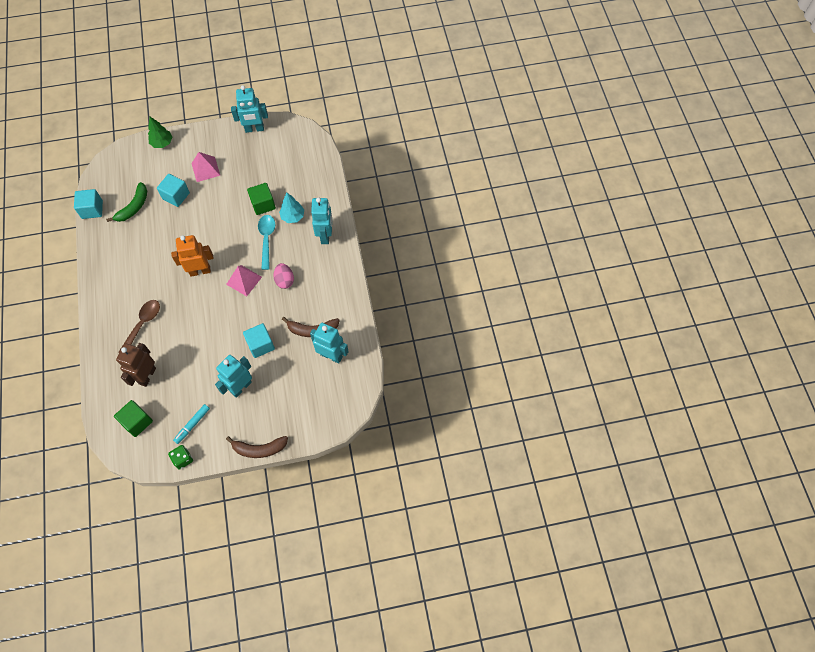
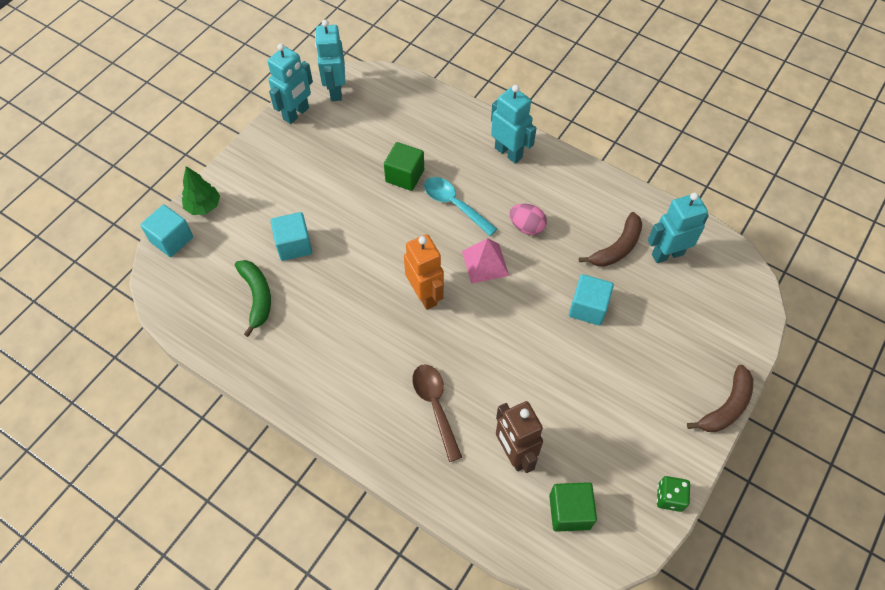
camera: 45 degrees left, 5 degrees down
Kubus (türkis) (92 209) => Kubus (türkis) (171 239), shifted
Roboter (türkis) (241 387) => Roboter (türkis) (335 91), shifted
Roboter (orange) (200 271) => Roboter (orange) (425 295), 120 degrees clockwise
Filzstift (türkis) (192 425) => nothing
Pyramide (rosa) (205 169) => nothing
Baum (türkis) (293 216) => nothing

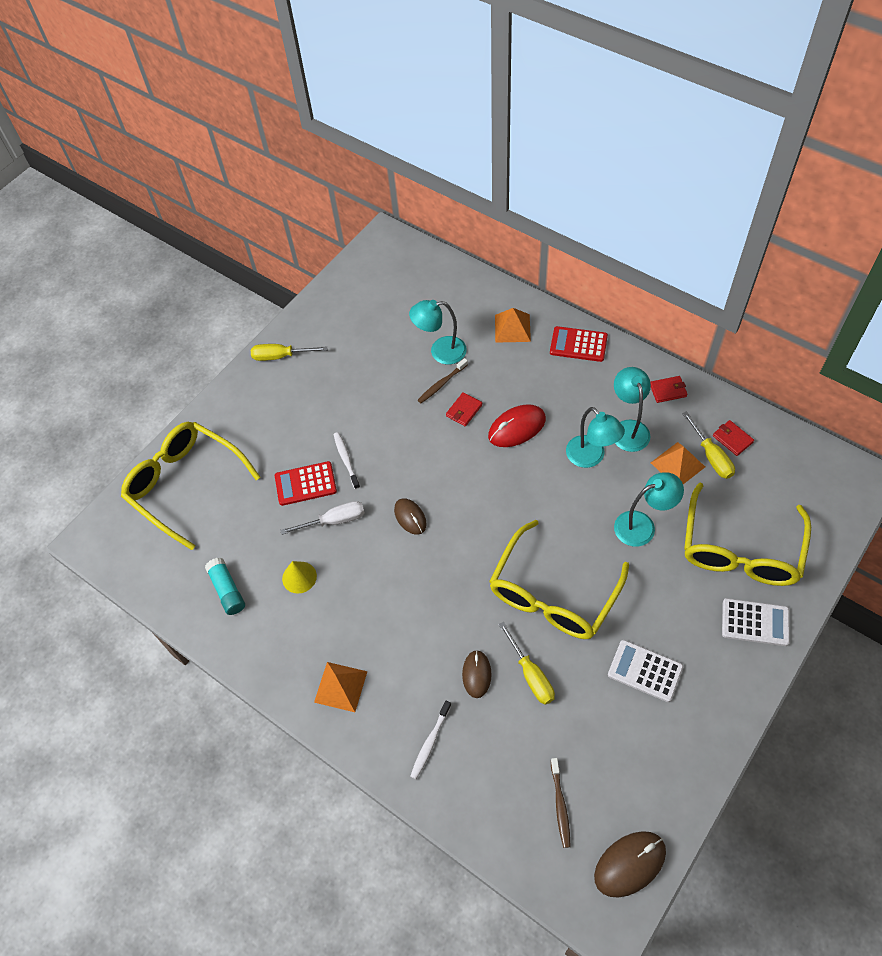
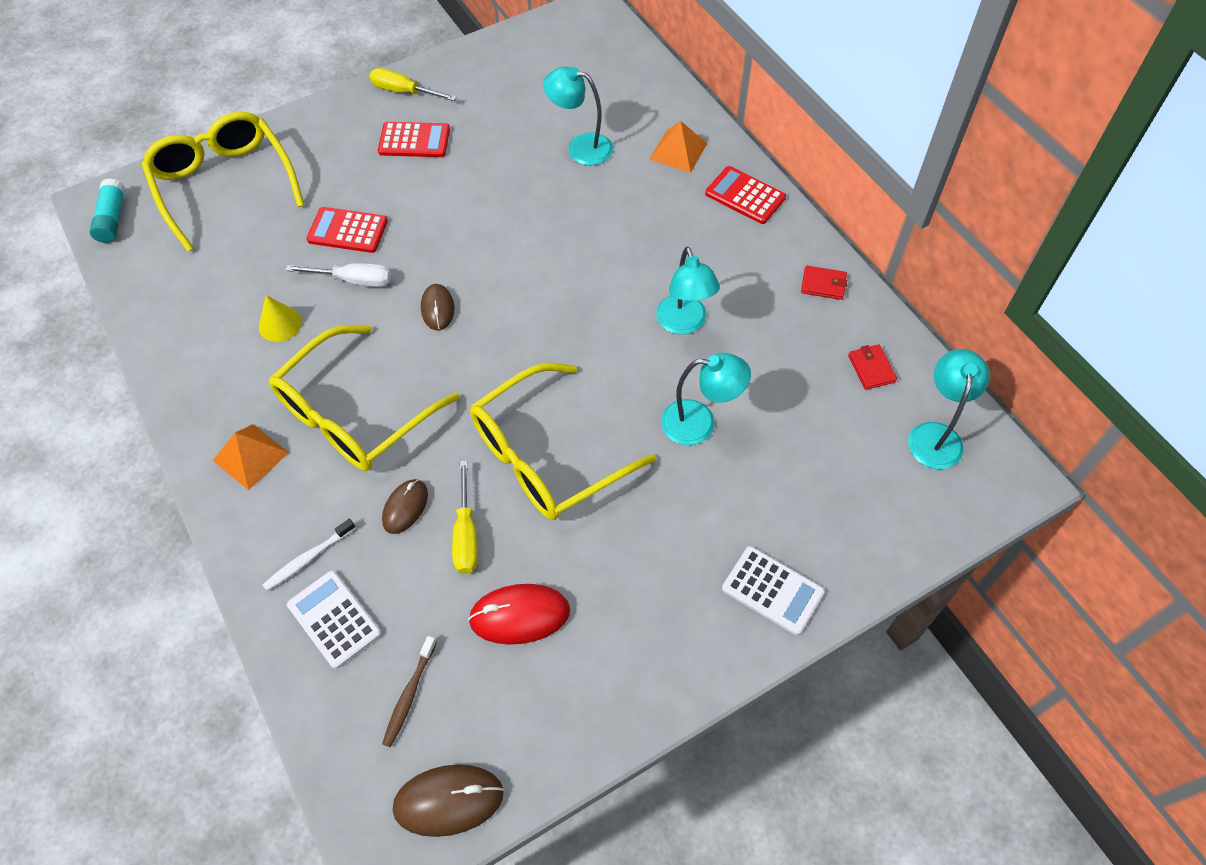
camera: 20 degrees right, 0 degrees up
Klebestift (türkis) (227 590) => Klebestift (türkis) (112 219), shifted
Brille (gelb) (740 550) => Brille (gelb) (354 414), shifted
Taschenrechner (weiß) (645 671) => Taschenrechner (weiß) (334 619), shifted
nothing => Taschenrechner (rot) (414 140)
Computermaus (rot) (517 428) => Computermaus (rot) (519 615), shifted
Lampe (türkis) (628 428) => Lampe (türkis) (936 435), shifted
Zahnbürste (weiß) (346 460) => nothing
Zahnbürste (braun) (441 384) => nothing
Geldbörse (rot) (464 410) => nothing
Pyramide (orange) (677 464) => nothing
Schraubenzieher (gelb) (711 456) => nothing

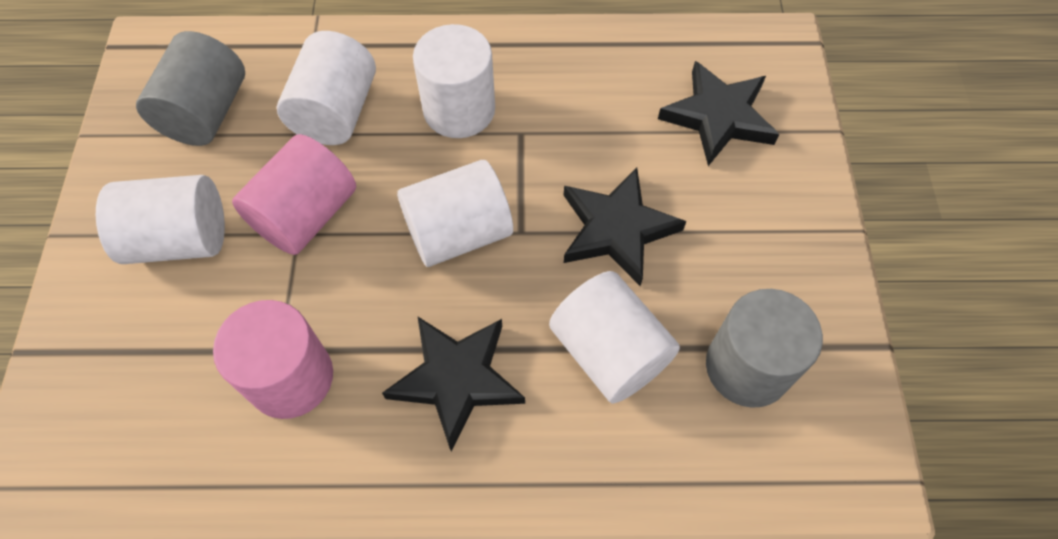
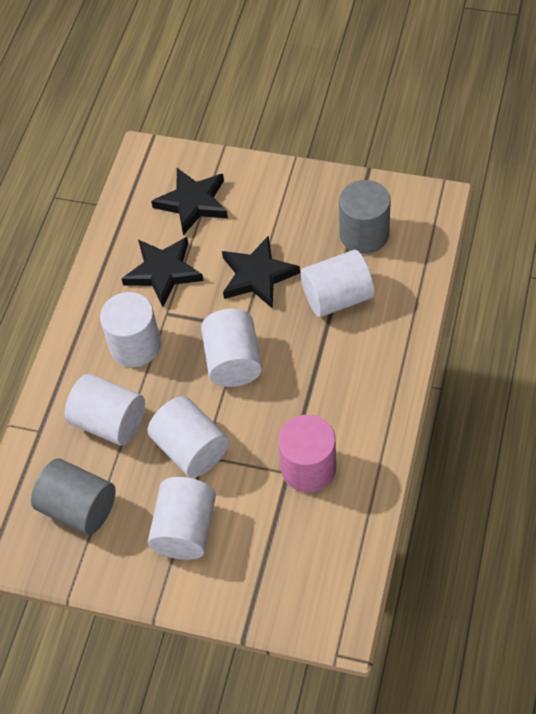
camera: 70 degrees left, 5 degrees down
Stern (schwarz) (456 379) => Stern (schwarz) (163 272), shifted
Vollzylinder (rosa) (305 215) => Vollzylinder (weiß) (191 449)

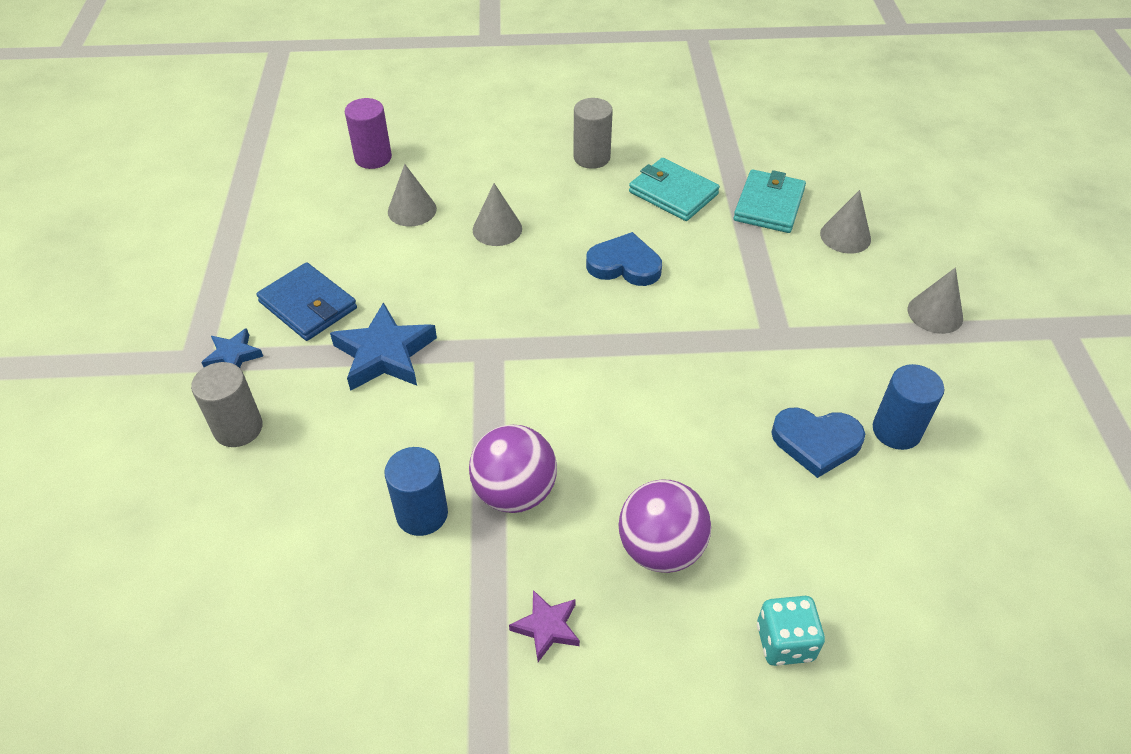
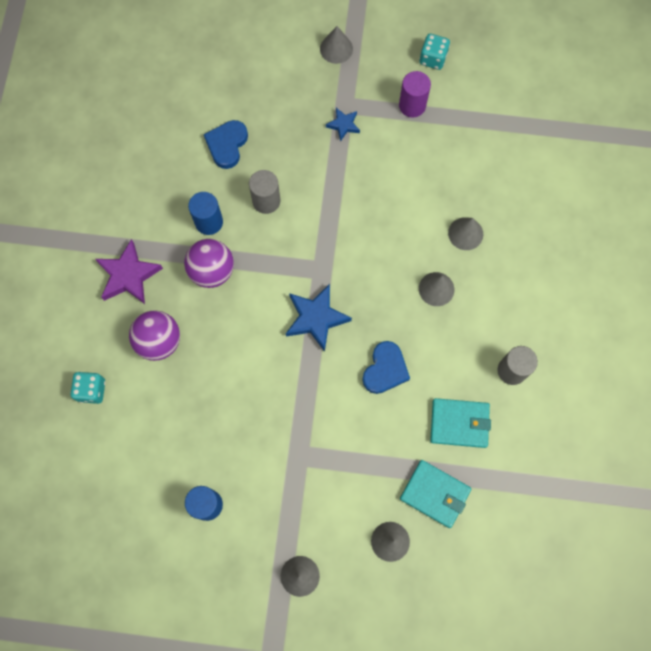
camera: 100 degrees right, 25 degrees up
Stern (lila) (547 627) => Stern (lila) (128 275), x1.82
Herz (blau) (816 442) => Herz (blau) (227 145), shifted
Vollzylinder (grau) (238 428) => Vollzylinder (grau) (266 201), shifted
Stern (blau) (385 354) => Stern (blau) (316 318), shifted
nothing => Kegel (grau) (336 49)
Vollzylinder (lila) (373 158) => Vollzylinder (lila) (412 105), shifted
nothing => Spielwürfel (türkis) (433 59)
Geldbörse (türkis) (673 193) => Geldbörse (türkis) (459 423), 45 degrees clockwise
Geldbörse (blau) (308 305) => nothing

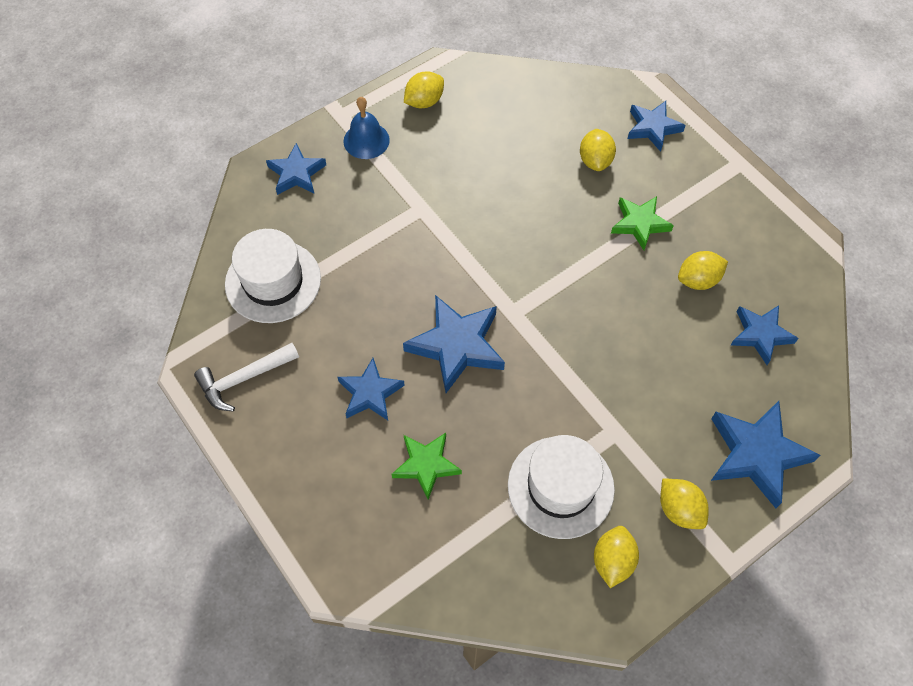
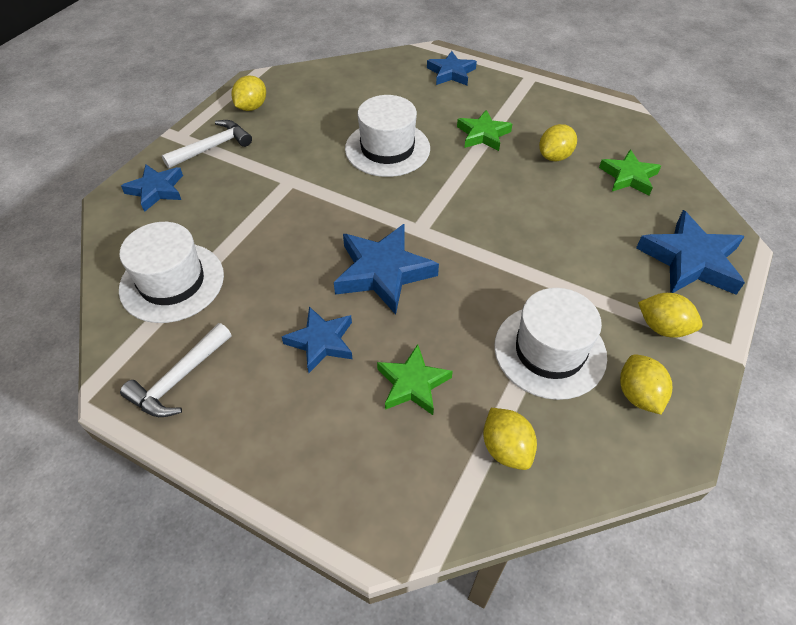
camera: 25 degrees left, 10 degrees down
Glocke (blau) (366 140) => Hammer (weiß) (212 147)
nothing => Hut (weiß) (387 148)
Zitrone (gelb) (595 161) => Zitrone (gelb) (506 448), shifted
Stern (blau) (760 335) => Stern (grün) (628 177)

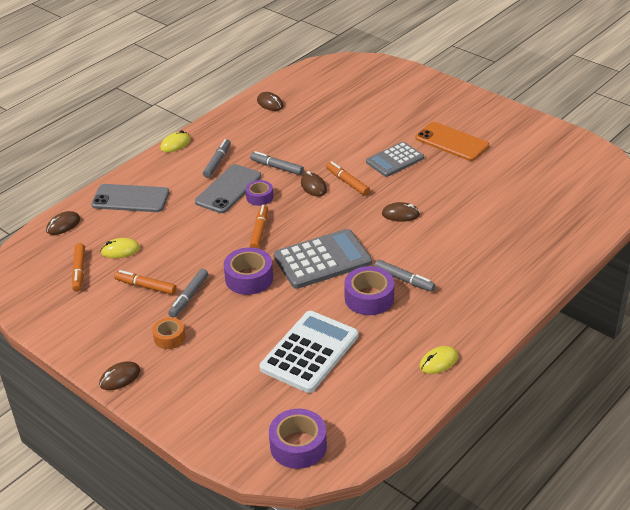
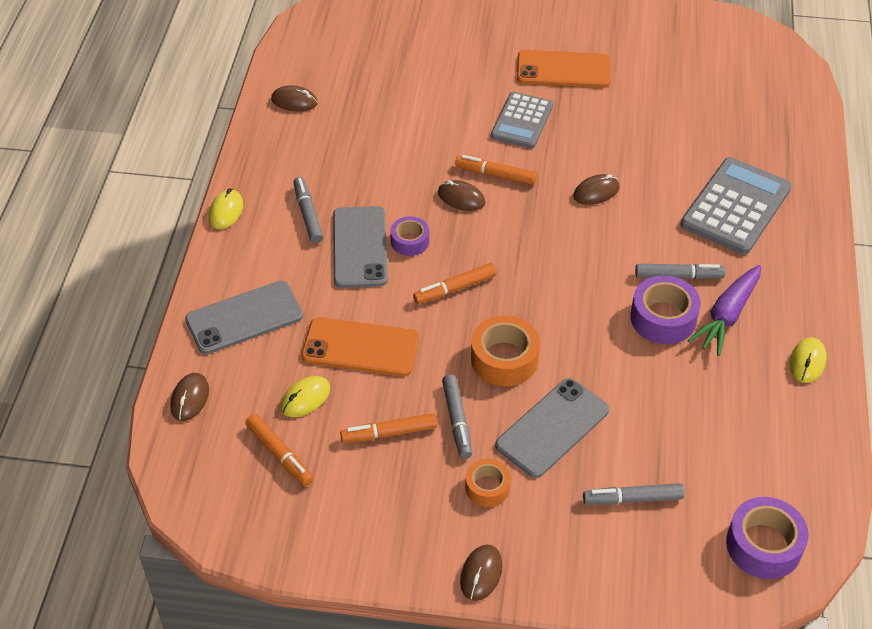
camera: 35 degrees left, 10 degrees up
nothing => Handy (orange) (360 347)
Filzstift (orange) (259 231) => Filzstift (orange) (455 288), 90 degrees counterclockwise
Klebeband (lila) (249 278) => Klebeband (orange) (504 359)
nothing => Handy (grau) (552 428)
Filzstift (grau) (277 167) => Filzstift (grau) (632 499), shifted
Taschenrechner (grau) (322 260) => Taschenrechner (grau) (736 207), shifted
nothing => Karotte (lila) (727 316)
Taschenrechner (weiß) (309 352) => nothing

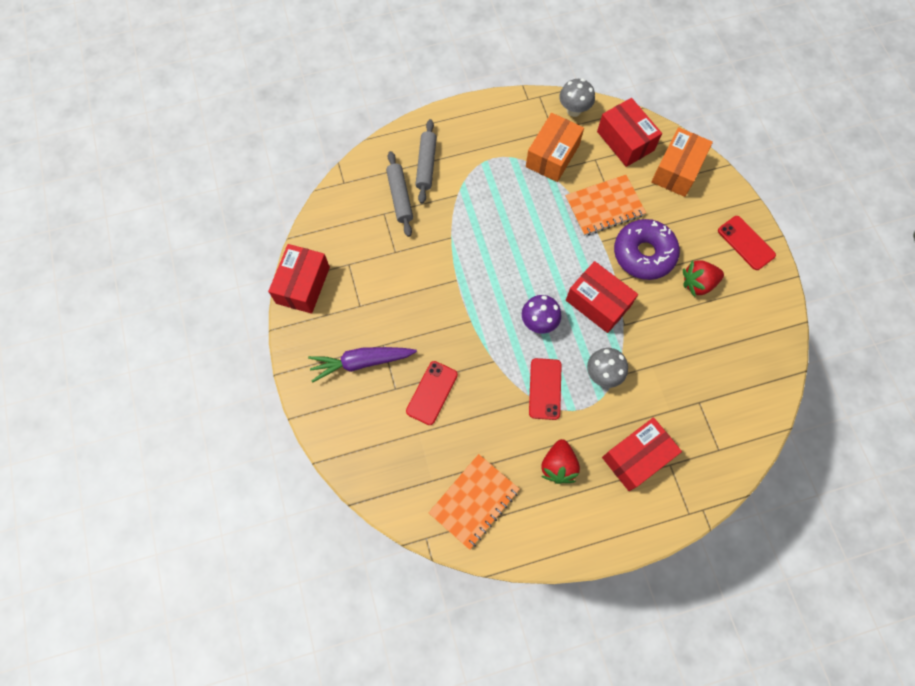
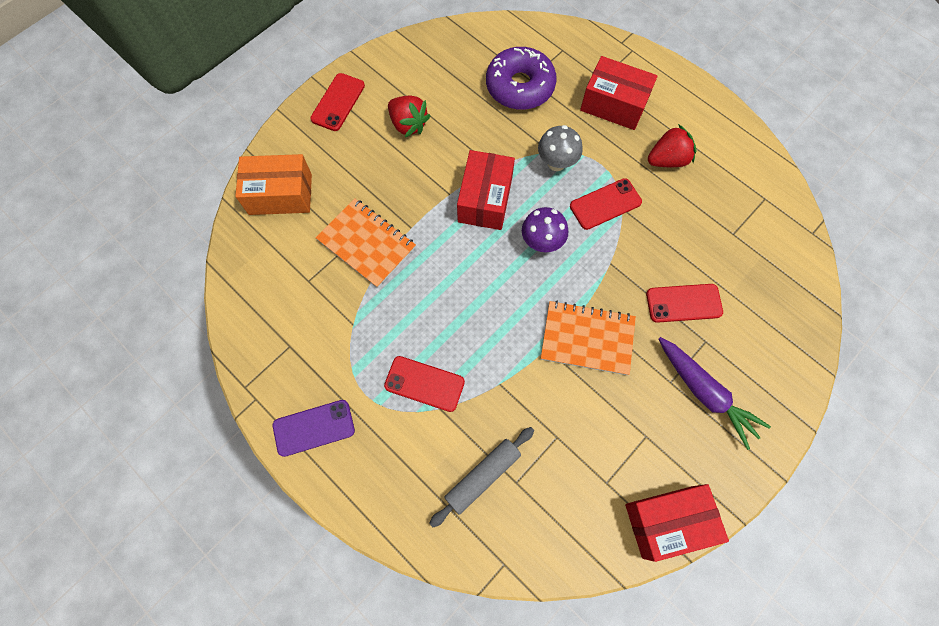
camera: 120 degrees left, 0 degrees up
nothing => Handy (lila) (314 428)
nothing => Handy (rot) (424 384)
Donut (lila) (644 254) => Donut (lila) (520 86), shifted
Notizbuch (orange) (474 501) => Notizbuch (orange) (587 338), shifted
Nudelholz (grau) (426 165) => nothing
Schachtel (orange) (552 156) => nothing
Pilz (grau) (574 110) => nothing
Schachtel (rot) (625 141) => nothing

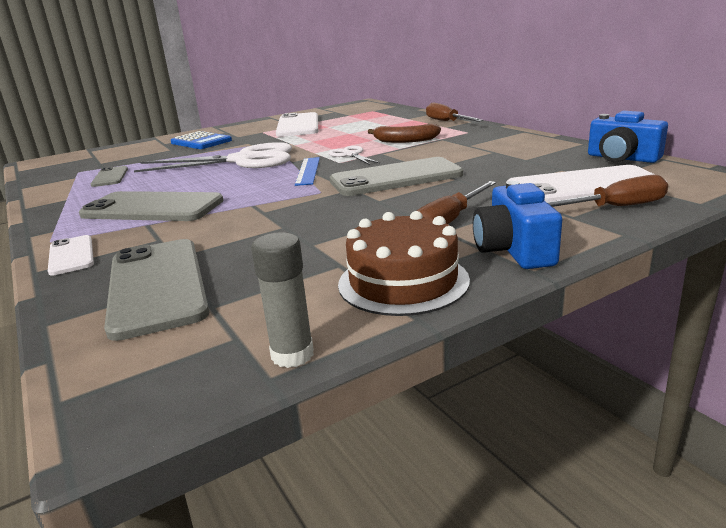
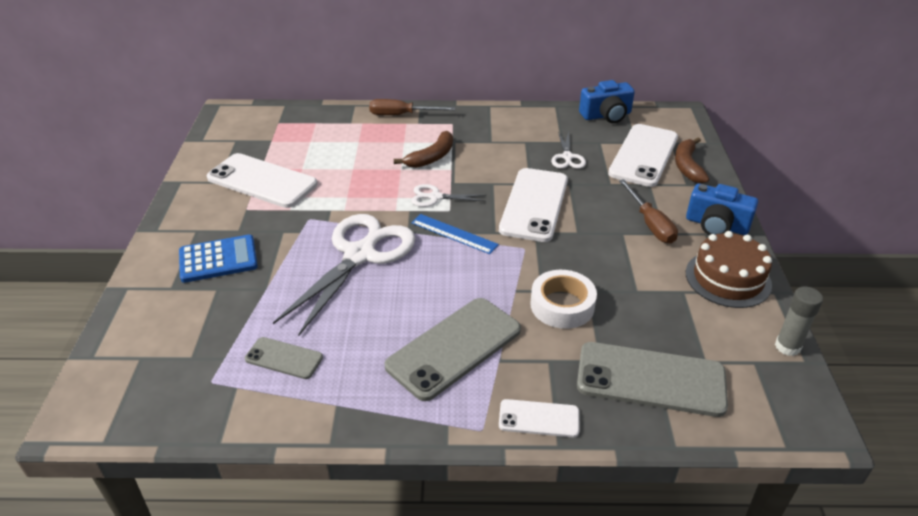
camera: 60 degrees left, 15 degrees up
Handy (grau) (395 178) => Handy (weiß) (534 205)
nothing => Klebeband (weiß) (562 305)
nothing => Schere (weiß) (567 157)
Schraubenzieher (braun) (614 208) => Banane (braun) (687 166)

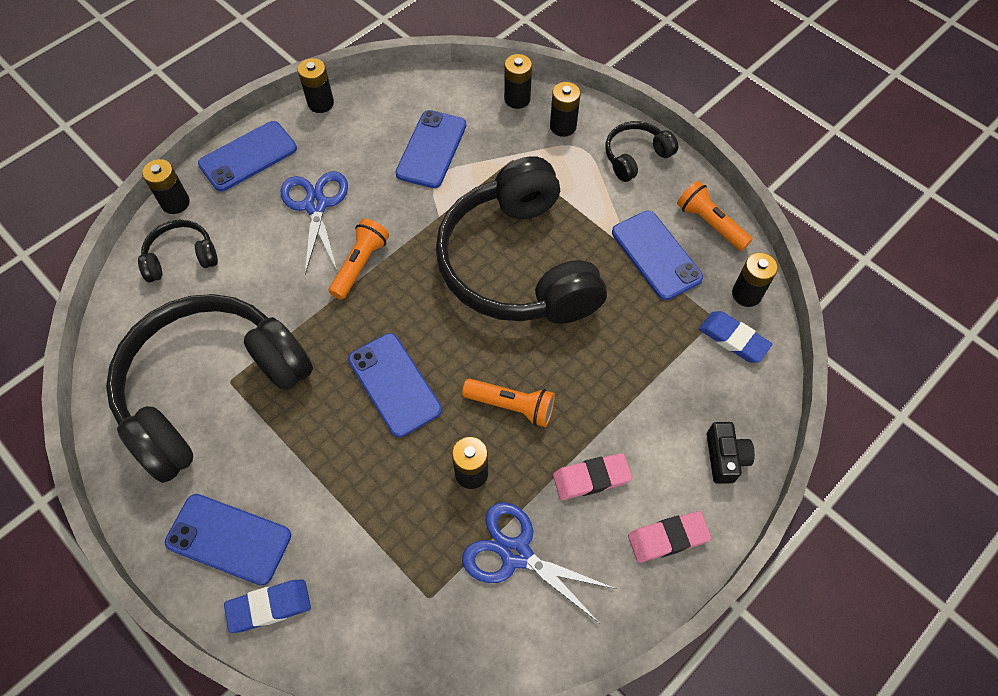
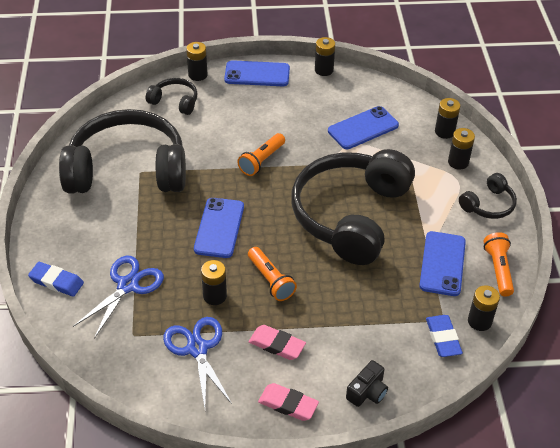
camera: 40 degrees right, 15 degrees down
Schere (blau) (316 205) => Schere (blau) (128 285), shifted
Taschenlampe (orange) (360 265) => Taschenlampe (orange) (261 161), 150 degrees clockwise
Kopfhörer (schwarz) (635 156) => Kopfhörer (schwarz) (488 205), 135 degrees clockwise
Handy (blau) (228 539) => nothing

